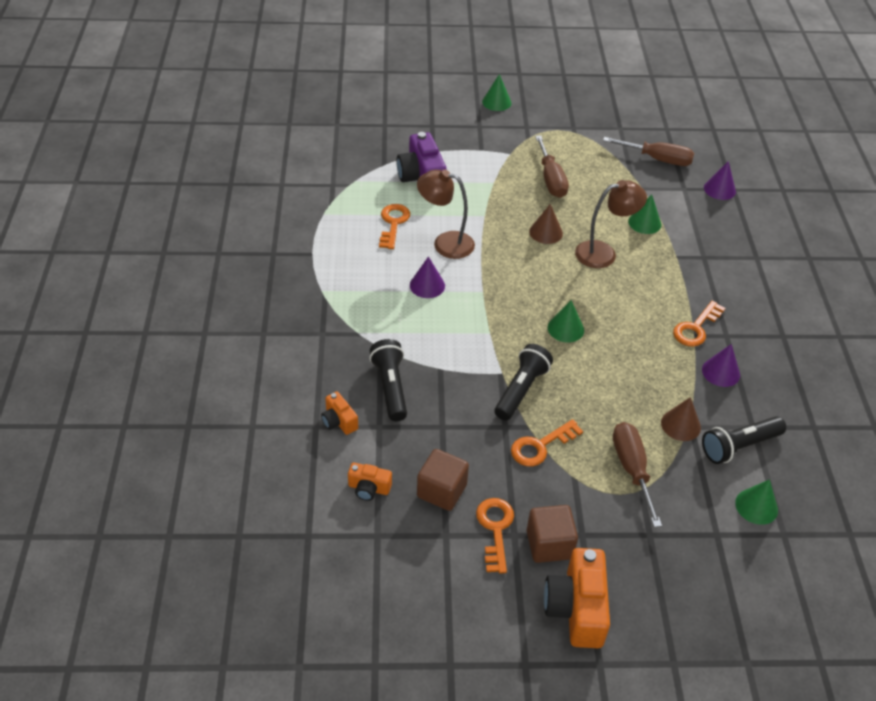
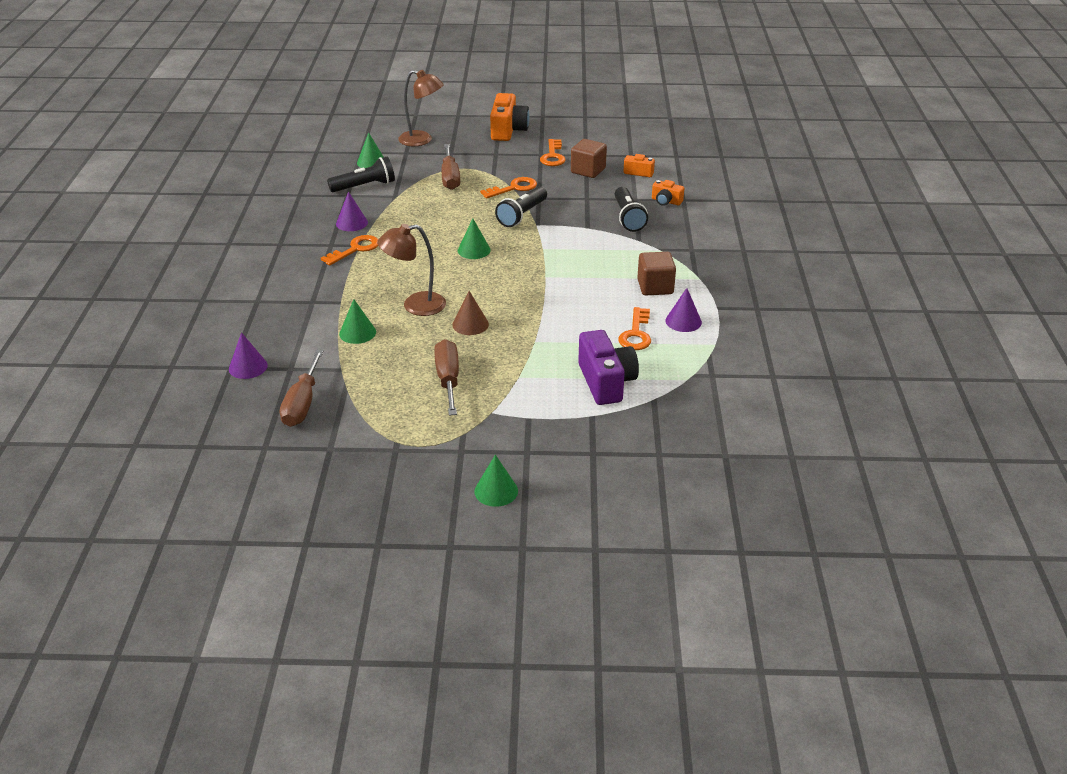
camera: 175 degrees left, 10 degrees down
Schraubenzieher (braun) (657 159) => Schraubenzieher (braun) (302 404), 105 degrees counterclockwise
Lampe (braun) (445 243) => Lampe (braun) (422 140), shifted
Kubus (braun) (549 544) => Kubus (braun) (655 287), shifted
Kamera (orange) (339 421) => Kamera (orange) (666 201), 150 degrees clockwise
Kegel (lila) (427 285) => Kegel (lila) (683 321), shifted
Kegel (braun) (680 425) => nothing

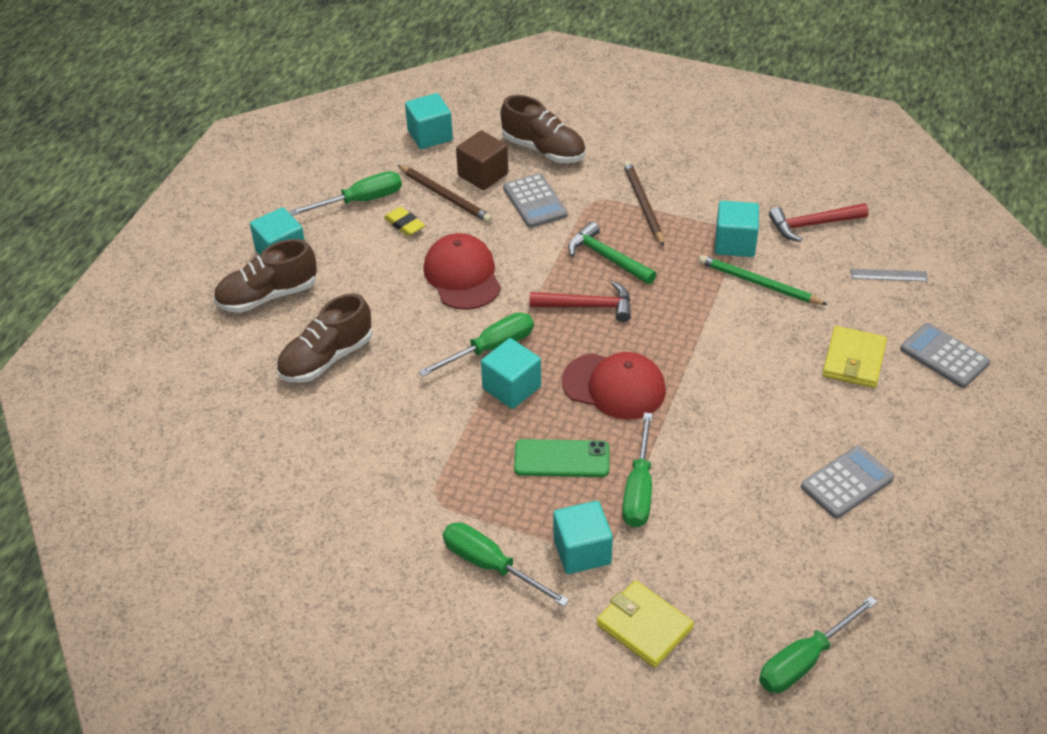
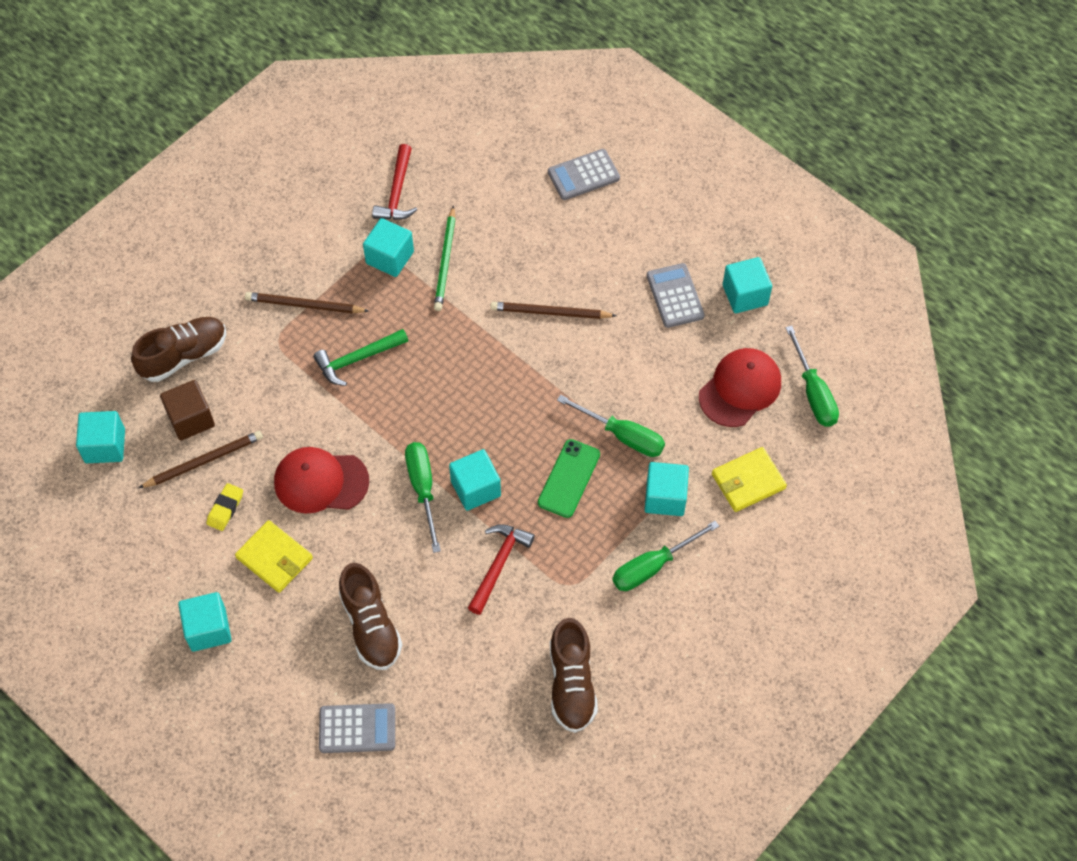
camera: 70 degrees left, 15 degrees up
Radiergummi (gelb) (404 224) => Radiergummi (gelb) (225 508), 45 degrees counterclockwise
Geldbörse (gelb) (853 360) => Geldbörse (gelb) (274 558), shifted
Taschenrechner (grau) (535 202) => Taschenrechner (grau) (357 729), shifted
Bleistift (grün) (758 283) => Bleistift (grün) (445 261), 45 degrees counterclockwise
Hammer (rot) (587 306) => Hammer (rot) (498 565), shifted
nothing => Bleistift (braun) (550 313)
Schuh (braun) (267 296) => Schuh (braun) (571 684), shifted
Kappe (rot) (614 386) => Kappe (rot) (740 389), shifted
nothing => Kubus (türkis) (745 295)
Schraubenzieher (grün) (360 201) => nothing
Lineal (grau) (888 275) => nothing

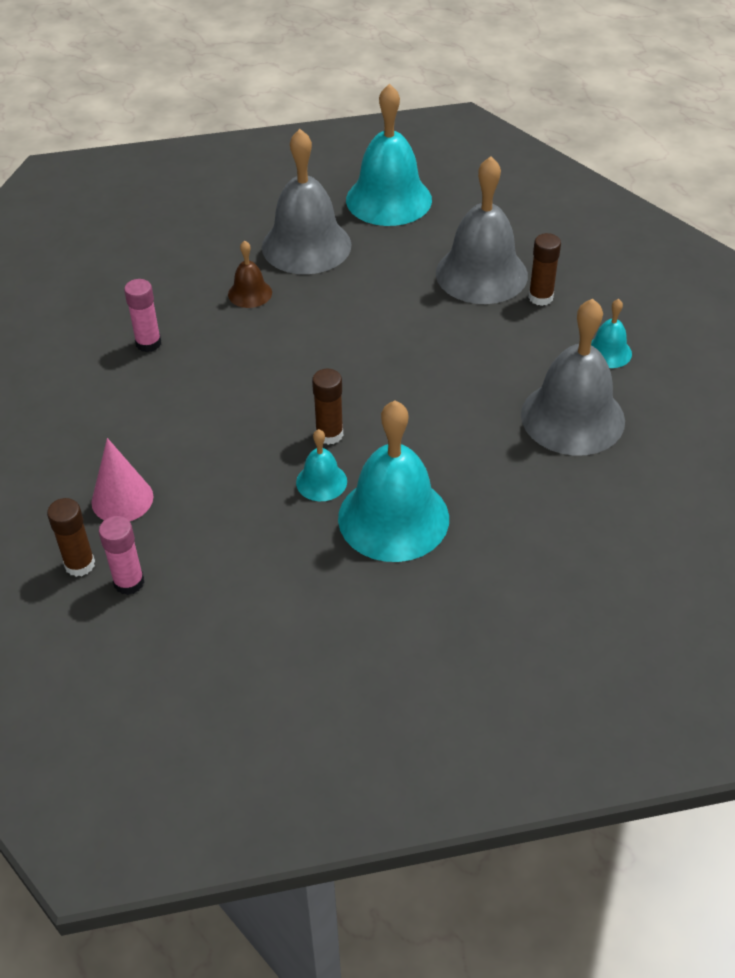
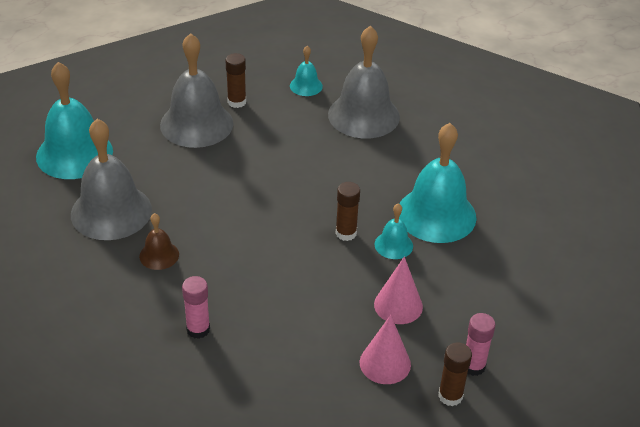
camera: 80 degrees left, 5 degrees down
nothing => Kegel (rosa) (398 305)

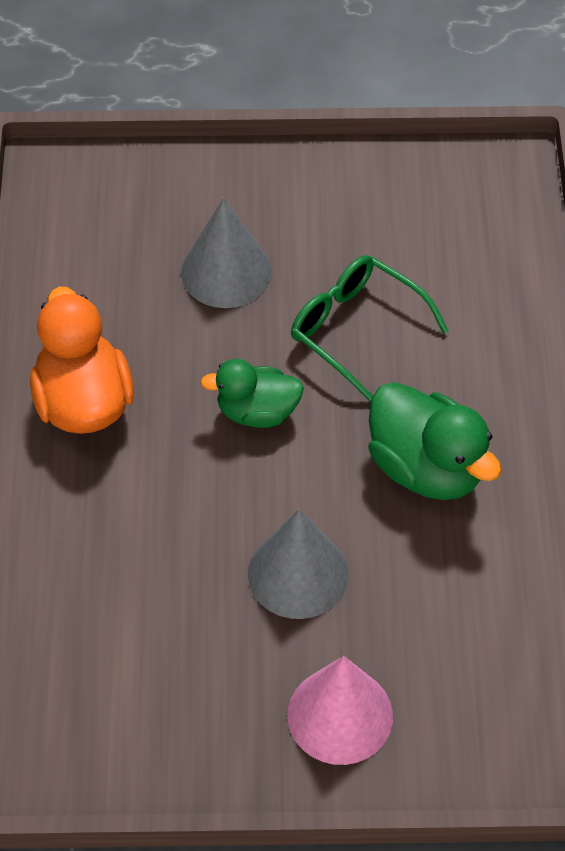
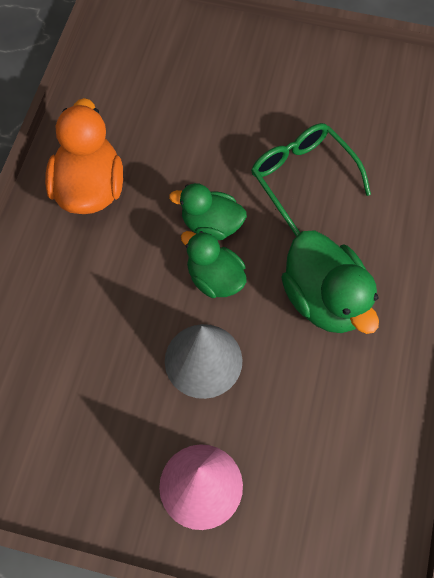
camera: 15 degrees right, 10 degrees up
nothing => Ente (grün) (215 278)
Kegel (grau) (226 272) => nothing

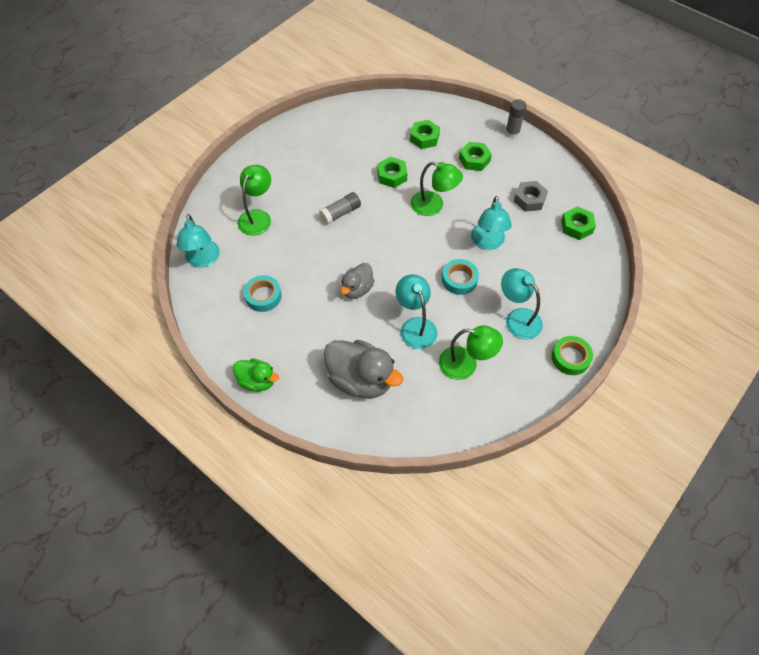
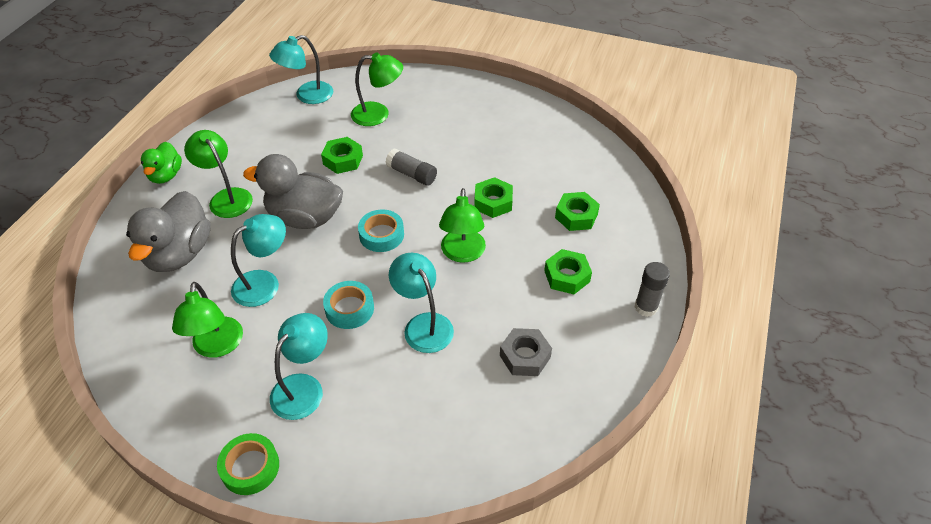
camera: 70 degrees right, 10 degrees down
nothing => Lampe (grün) (226 197)
Ente (grau) (357 289) => Ente (grau) (305 217), x1.71
Sechskantmutter (grün) (576 226) => Sechskantmutter (grün) (343 160), shifted
Klebeband (türkis) (263 296) => Klebeband (türkis) (381 235), shifted
Lampe (türkis) (487 242) => Lampe (türkis) (423 325), 75 degrees clockwise

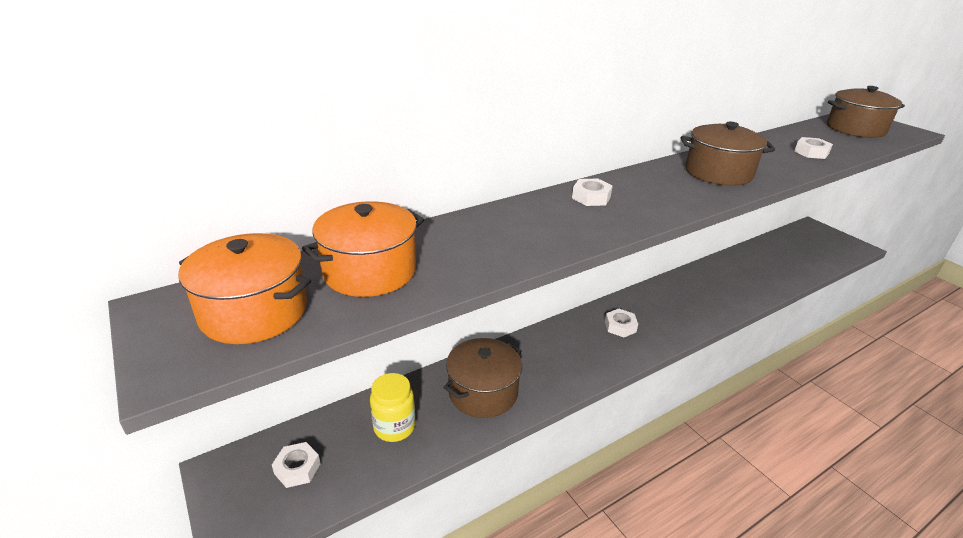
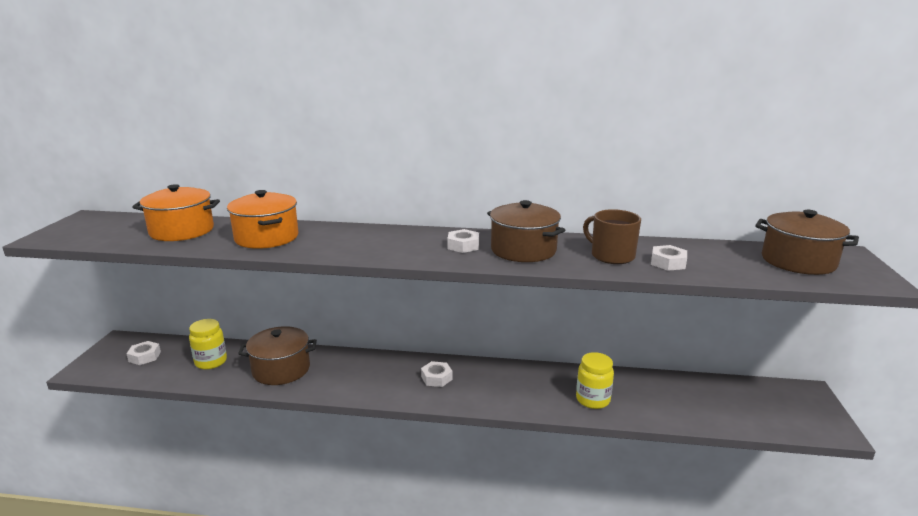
camera: 40 degrees right, 10 degrees down
Kochtopf (orange) (254 312) => Kochtopf (orange) (266 237), shifted
Sechskantmutter (weiß) (591 197) => Sechskantmutter (weiß) (463 246), shifted
nothing => Einmachglas (gelb) (592 400)
nothing => Tasse (braun) (611 256)

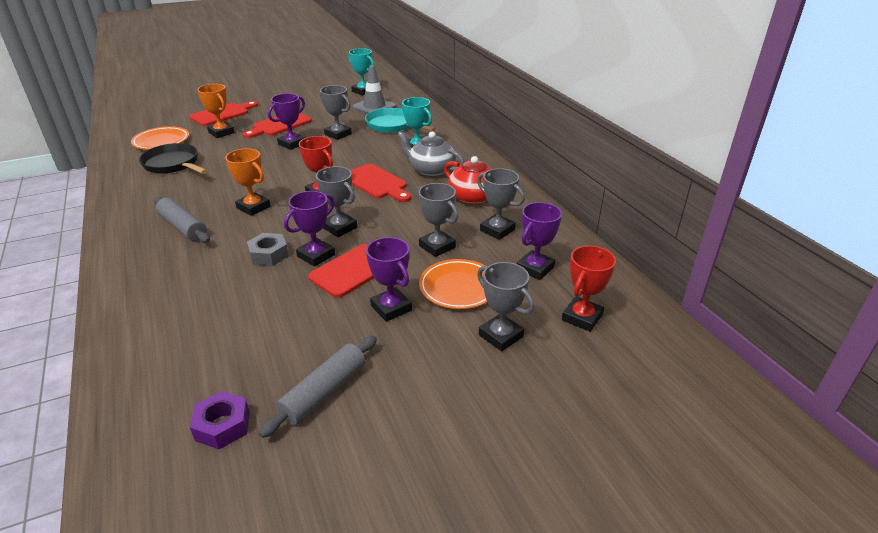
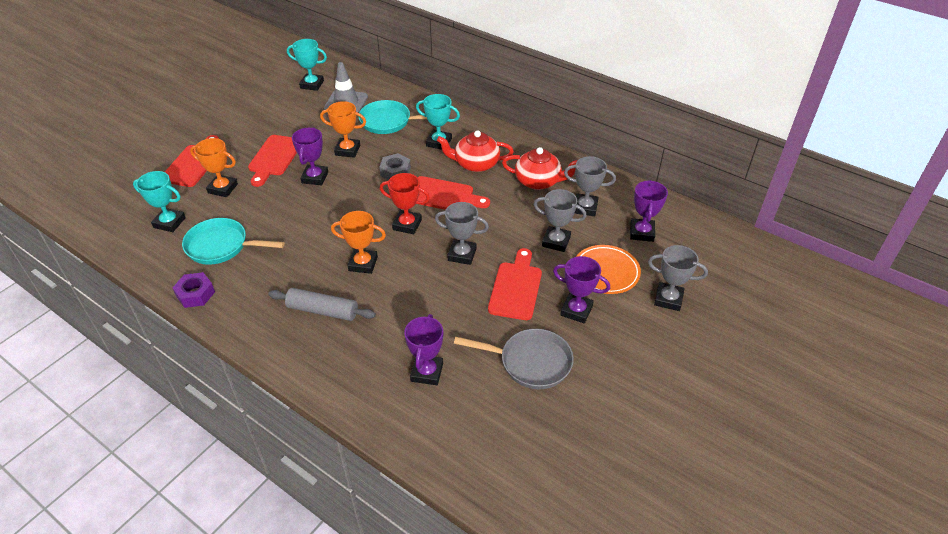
camera: 30 degrees left, 10 degrees up
Teller (orange) (161 141) => Pokal (türkis) (169 223)
Sechskantmutter (lila) (222 426) => Sechskantmutter (lila) (195 294), shifted
Pfanne (schwarz) (173 164) => Pfanne (türkis) (221 246)
Pokal (grau) (338 134) => Pokal (orange) (347 150)
Sechskantmutter (grau) (269 255) => Sechskantmutter (grau) (395 172), shifted
Pokal (lila) (316 255) => Pokal (lila) (427 372), shifted
Teekanne (grau) (431 170) => Teekanne (rot) (475 164)
nothing => Pfanne (grau) (530 362)
Nudelholz (grau) (324 392) => nothing
Pokal (rot) (582 317) => nothing

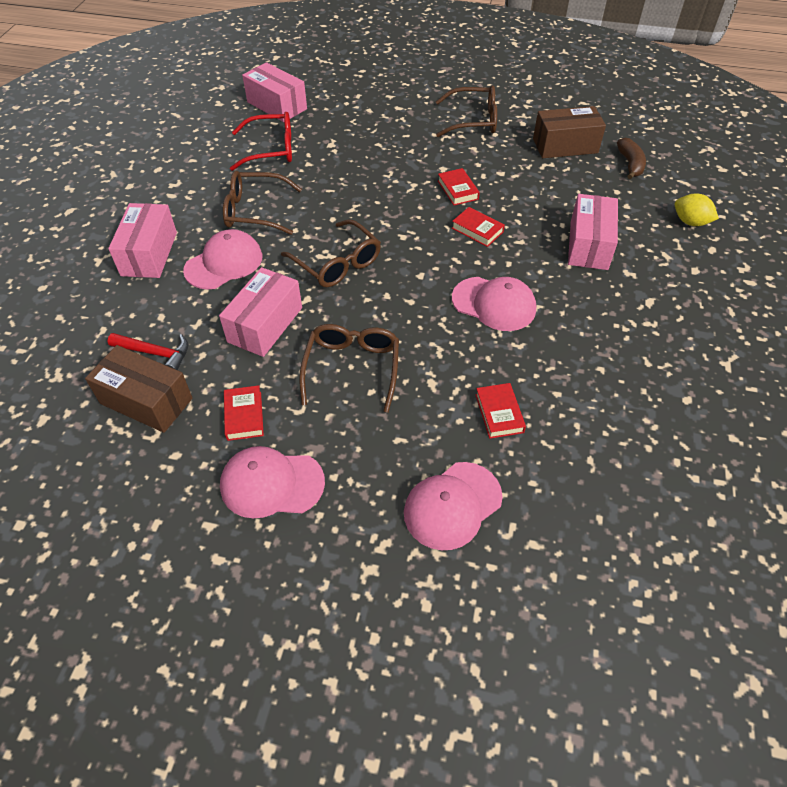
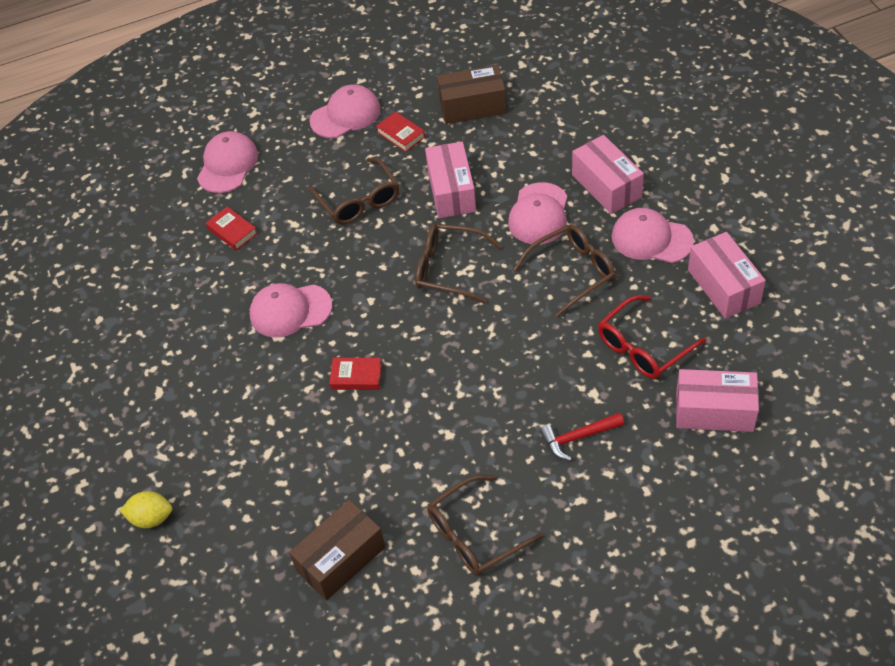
camera: 150 degrees right, 0 degrees up
Hammer (rot) (156 353) => Hammer (rot) (577 437), shifted
nothing => Kappe (rosa) (651 239)
Schachtel (rosa) (589 245) => Schachtel (rosa) (723 286), shifted
Buch (rot) (457 190) => nothing
Banane (braun) (630 164) => nothing

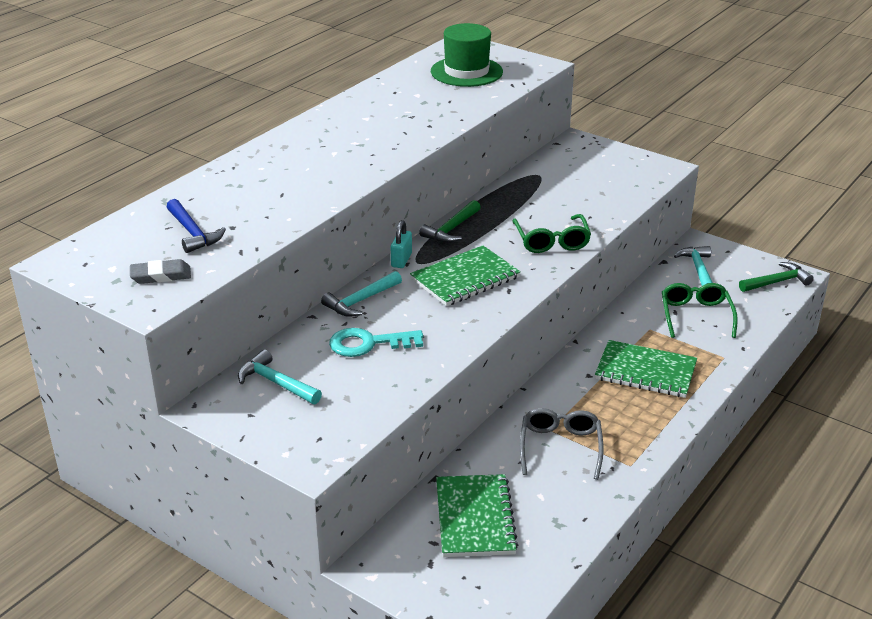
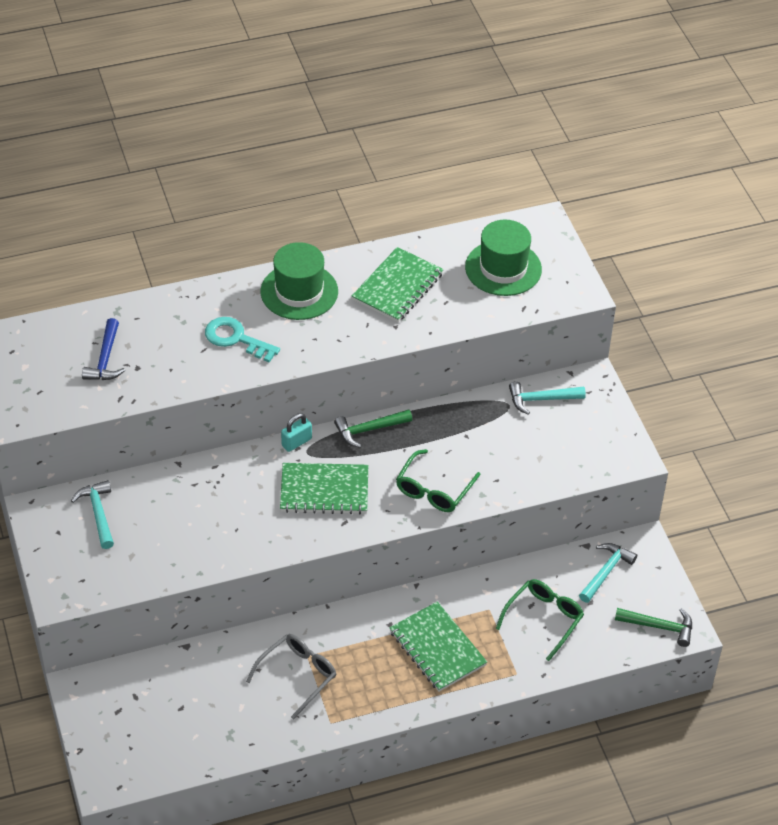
camera: 35 degrees right, 15 degrees up
Schlüssel (türkis) (368 343) => Schlüssel (türkis) (236 339), shifted
nothing => Hut (grün) (299 291)
Notizbuch (grün) (474 518) => Notizbuch (grün) (397 287), shifted
Hammer (türkis) (361 301) => Hammer (türkis) (541 399), shifted
Radiergummi (grau) (161 275) => nothing

